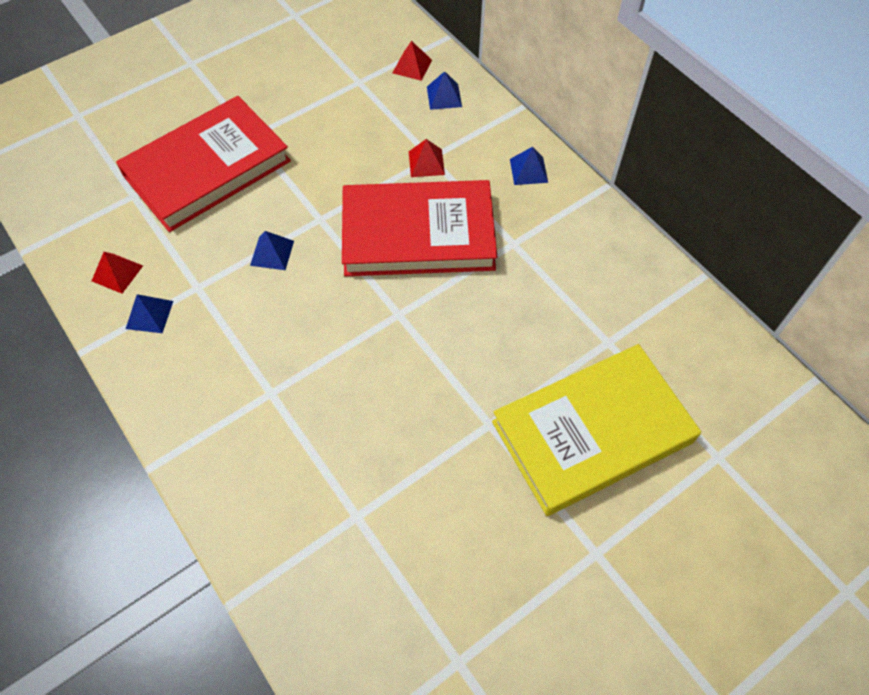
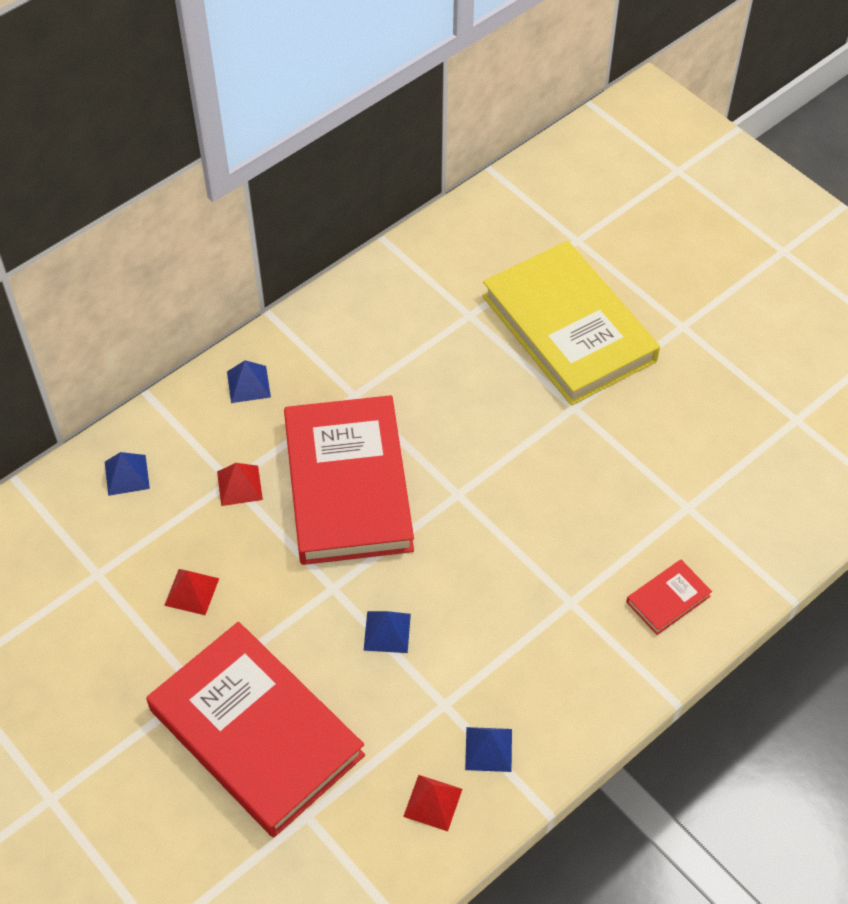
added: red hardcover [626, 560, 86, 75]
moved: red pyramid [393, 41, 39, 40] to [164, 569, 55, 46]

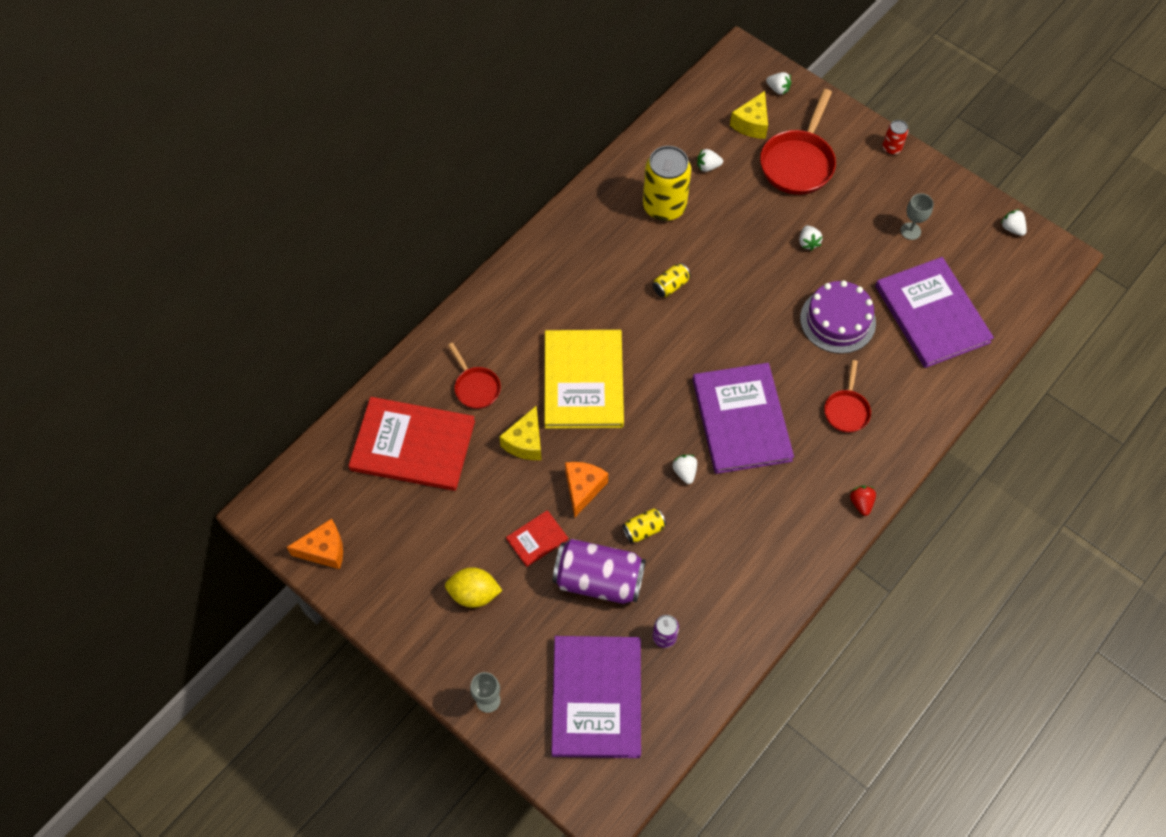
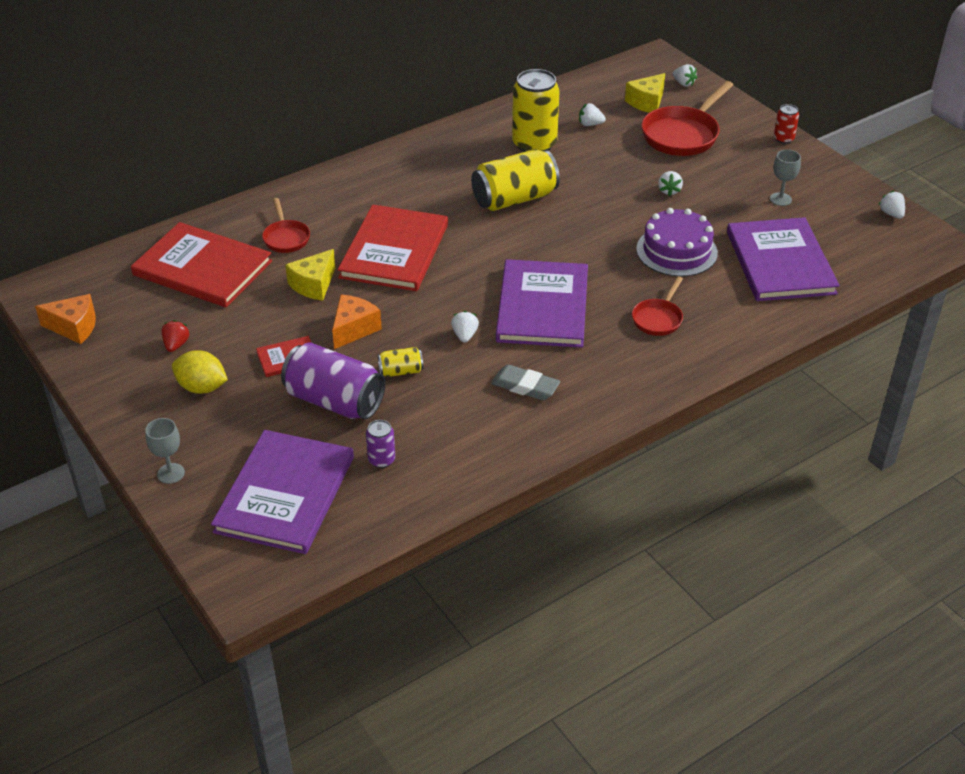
added: gray eraser [491, 365, 69, 35]
moved: red toy strawberry [850, 486, 26, 30] to [161, 320, 29, 32]
recoloured: golden hardcover [545, 330, 79, 99] to red hardcover [338, 205, 110, 86]
resized: golden can [653, 263, 38, 34] = [471, 149, 89, 62] x2.13

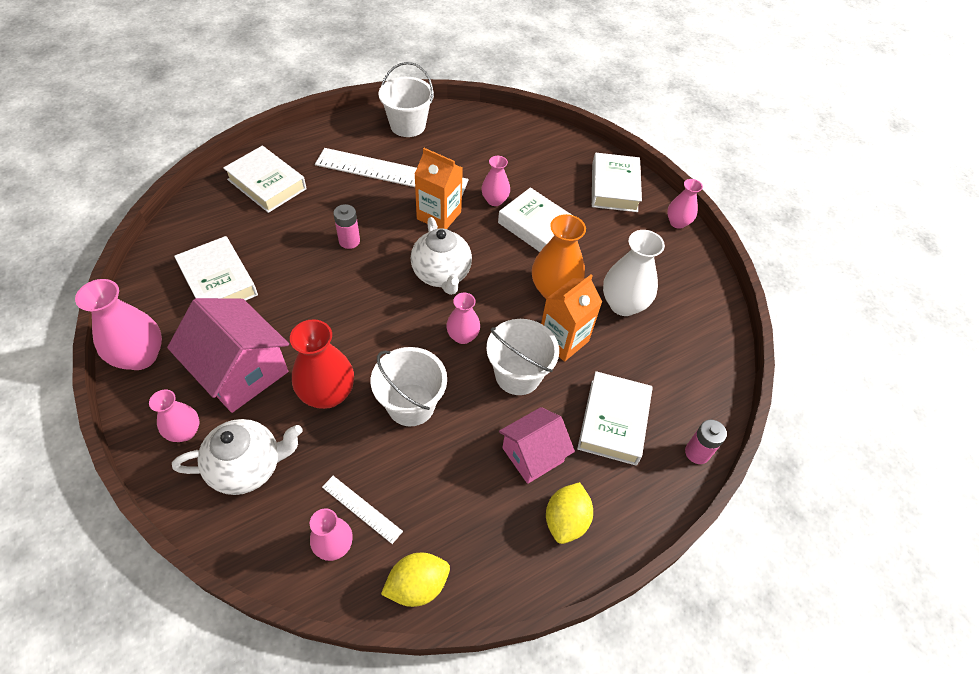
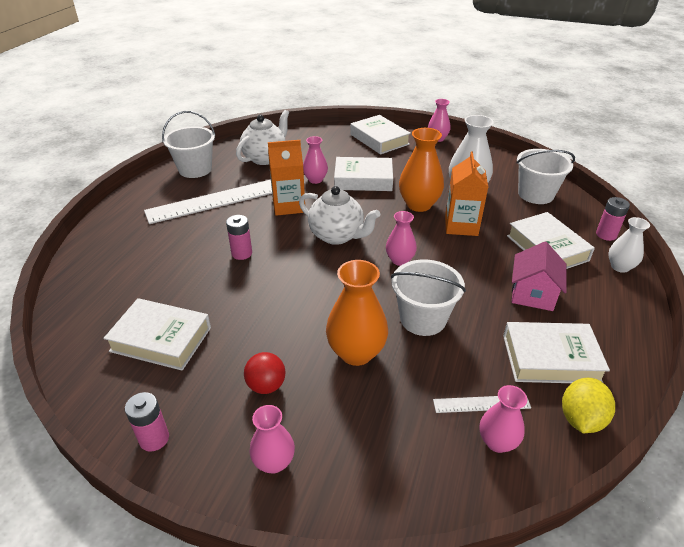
removed: golden lemon [546, 482, 47, 62]
added: white tall vase [608, 217, 42, 56]
moved: white china teapot [172, 419, 131, 76] to [236, 110, 53, 55]; white hardcover [223, 146, 84, 67] to [503, 322, 107, 61]; white bucket [486, 319, 73, 76] to [516, 149, 59, 55]
replaced: pink tall vase [75, 279, 87, 91] to pink power cell [125, 392, 44, 60]; pink toy house [167, 298, 122, 115] to red sphere [244, 352, 42, 42]
recoloured: red tall vase [290, 319, 64, 90] to orange-coloured tall vase [326, 260, 62, 106]

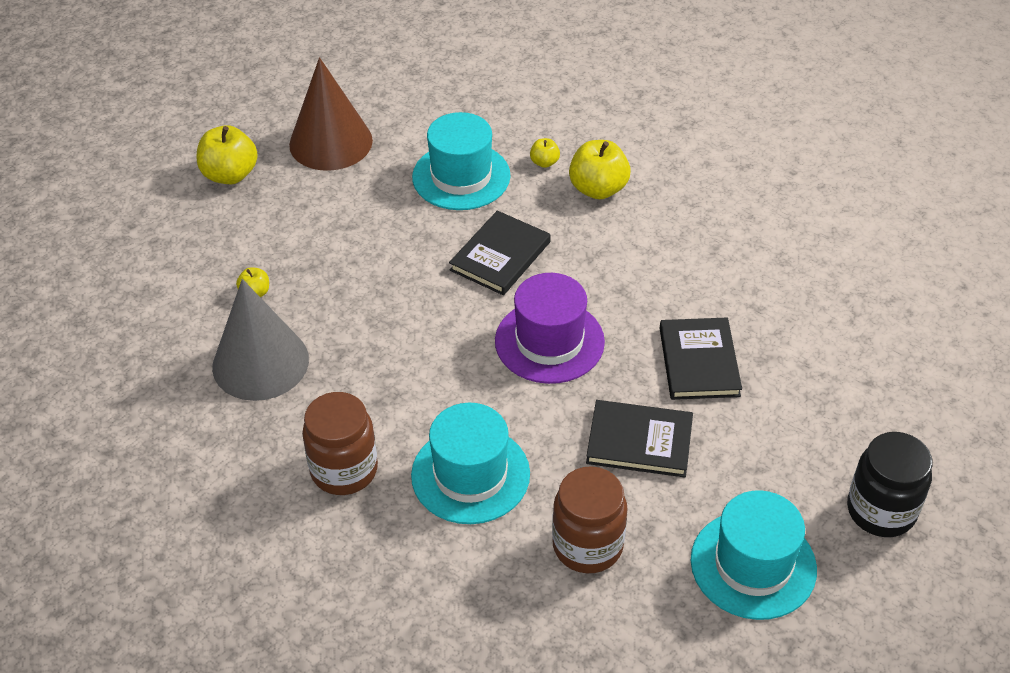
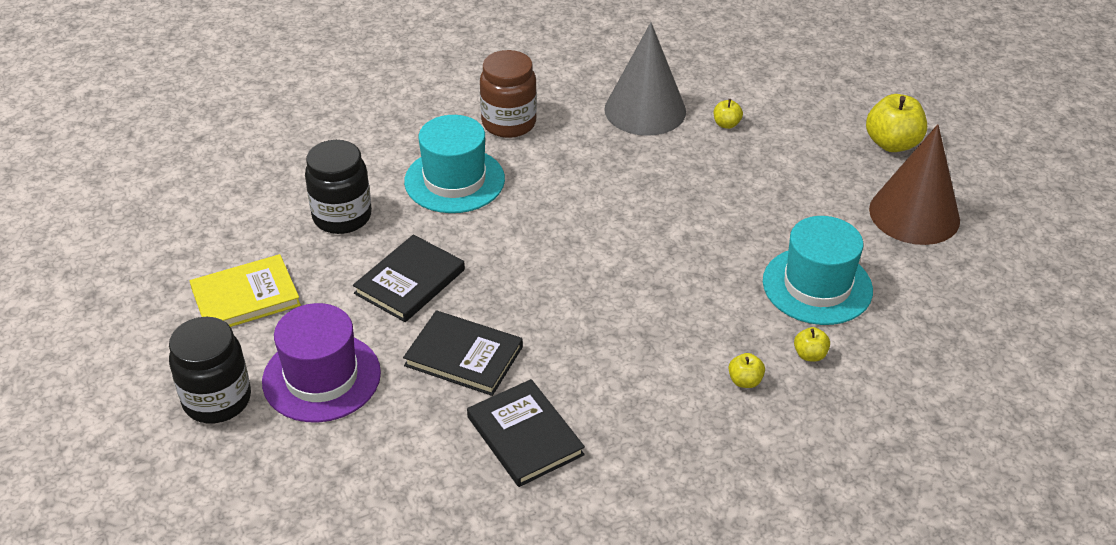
moved: jet-black hardcover [449, 211, 102, 84] to [467, 379, 118, 108]; violet hat [495, 273, 110, 111] to [262, 303, 119, 119]
replaced: teal hat [691, 490, 126, 130] to golden hardcover [190, 254, 111, 73]
recoloured: brown jam jar [552, 466, 76, 107] to jet-black jam jar [305, 140, 67, 94]
resized: golden apple [569, 140, 62, 59] = [728, 353, 37, 35] x0.50

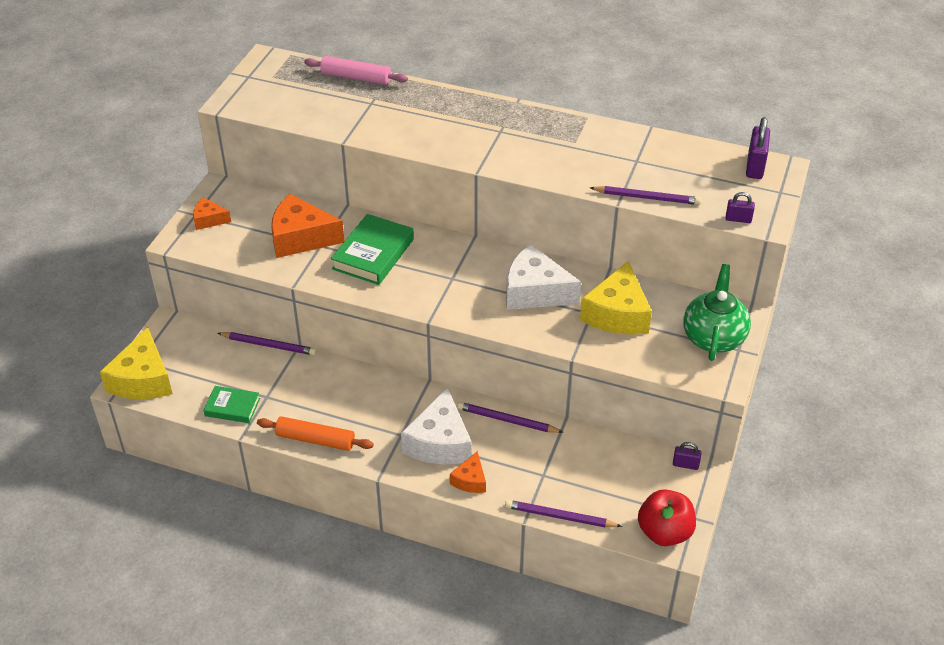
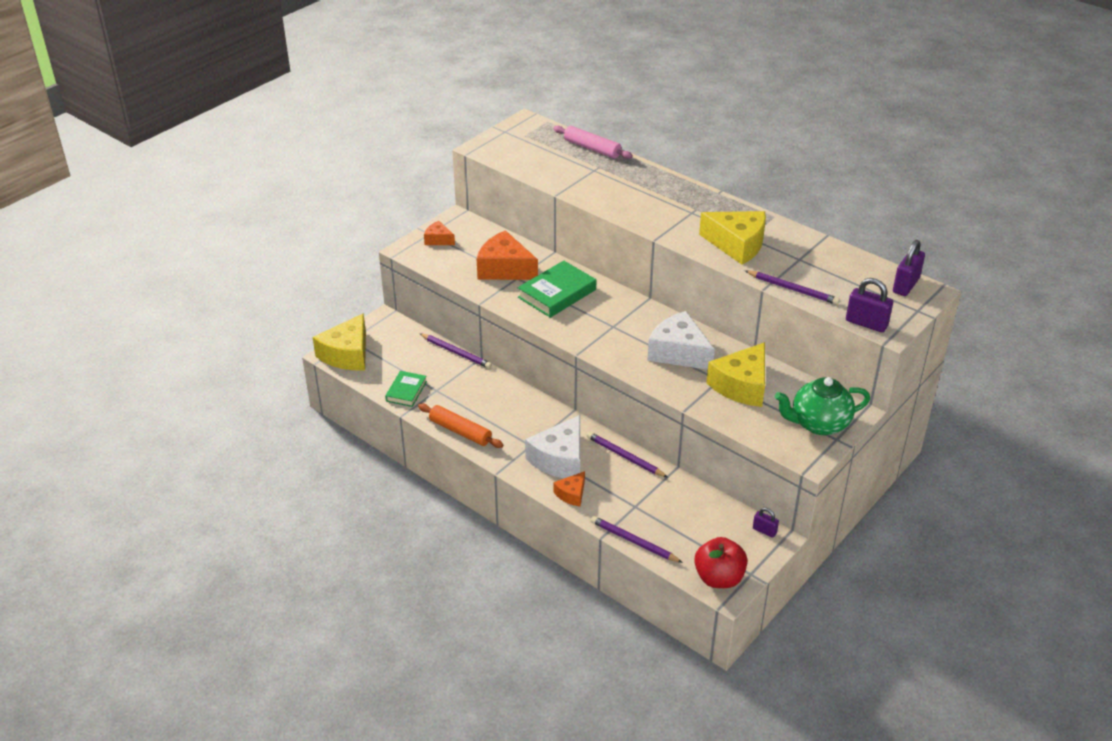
added: golden cheese [699, 211, 67, 54]
turned: leaf-green hardcover [204, 386, 56, 37] = [385, 371, 42, 36] 75 degrees clockwise; leaf-green china teapot [684, 264, 67, 97] = [775, 377, 95, 58] 135 degrees counterclockwise
resized: violet lock [726, 192, 29, 31] = [846, 278, 47, 54] x1.72

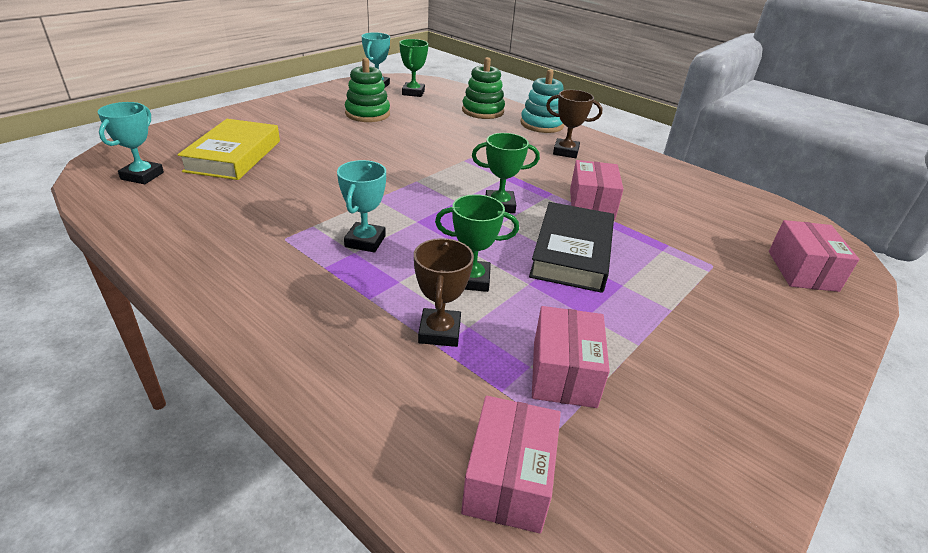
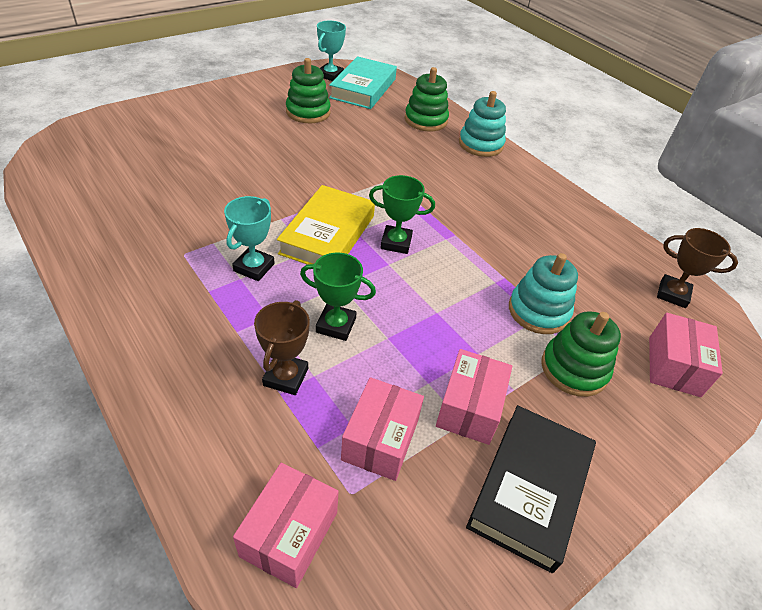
removed: teal award cup [97, 102, 67, 82]
added: teal stacking toy [509, 253, 69, 81]; leaf-green stacking toy [541, 311, 80, 86]
moved: golden hardcover [177, 119, 103, 61] to [277, 185, 98, 80]; jet-black hardcover [529, 202, 85, 91] to [466, 405, 130, 168]; brown award cup [546, 90, 56, 68] to [657, 228, 81, 80]; pink box [570, 160, 54, 60] to [436, 349, 76, 96]
replaced: leaf-green award cup [399, 39, 29, 58] to teal hardcover [329, 56, 68, 53]

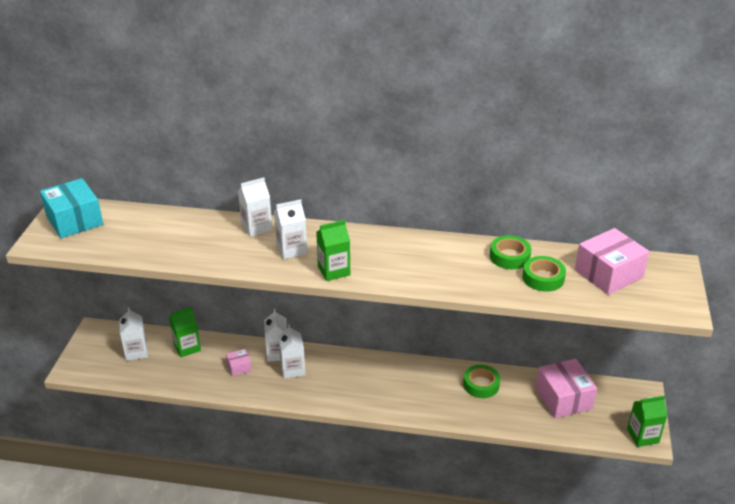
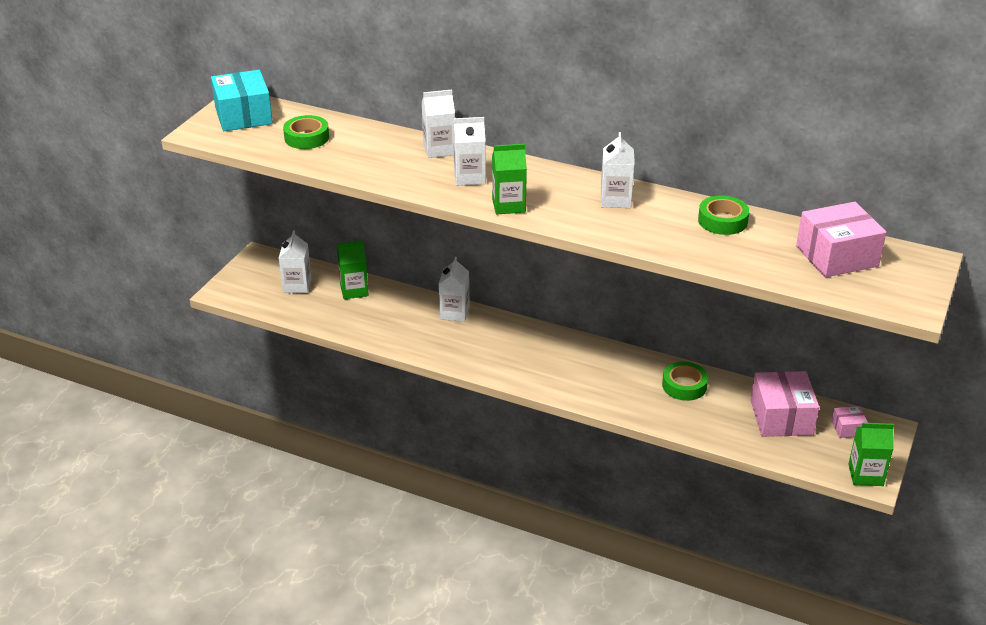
moved: pink box [226, 349, 26, 27] to [831, 406, 37, 32]; white juice carton [278, 324, 27, 54] to [601, 132, 34, 76]; leaf-green sticky tape [523, 256, 43, 36] to [283, 115, 46, 34]

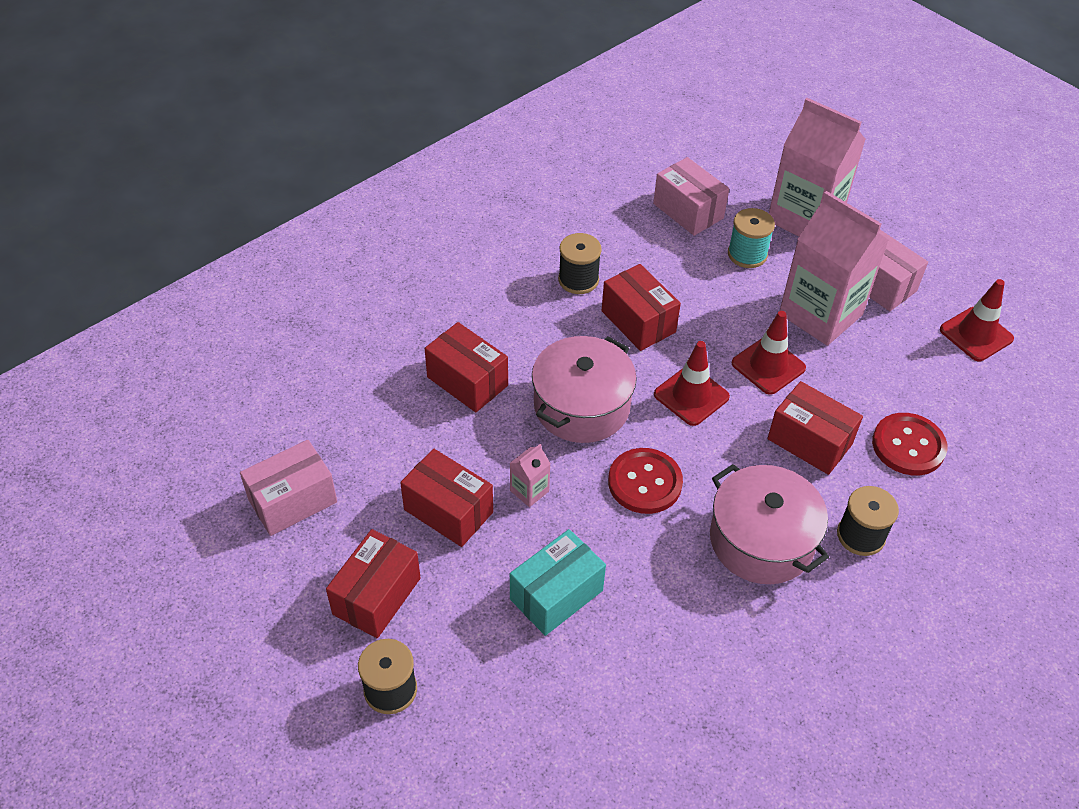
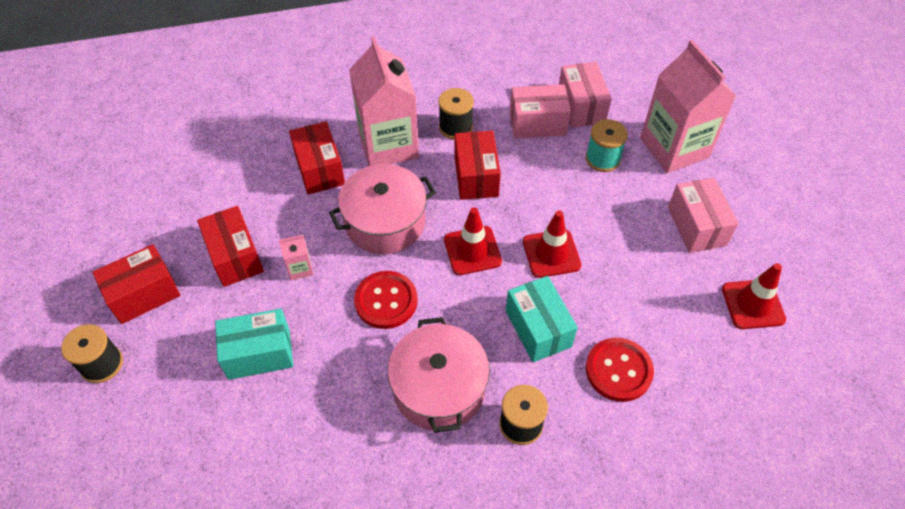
moved: pink box [240, 440, 97, 96] to [510, 84, 61, 55]; pink juice carton [780, 191, 109, 155] to [349, 36, 70, 130]
recoloured: red box [767, 381, 96, 94] to teal box [506, 276, 72, 86]

